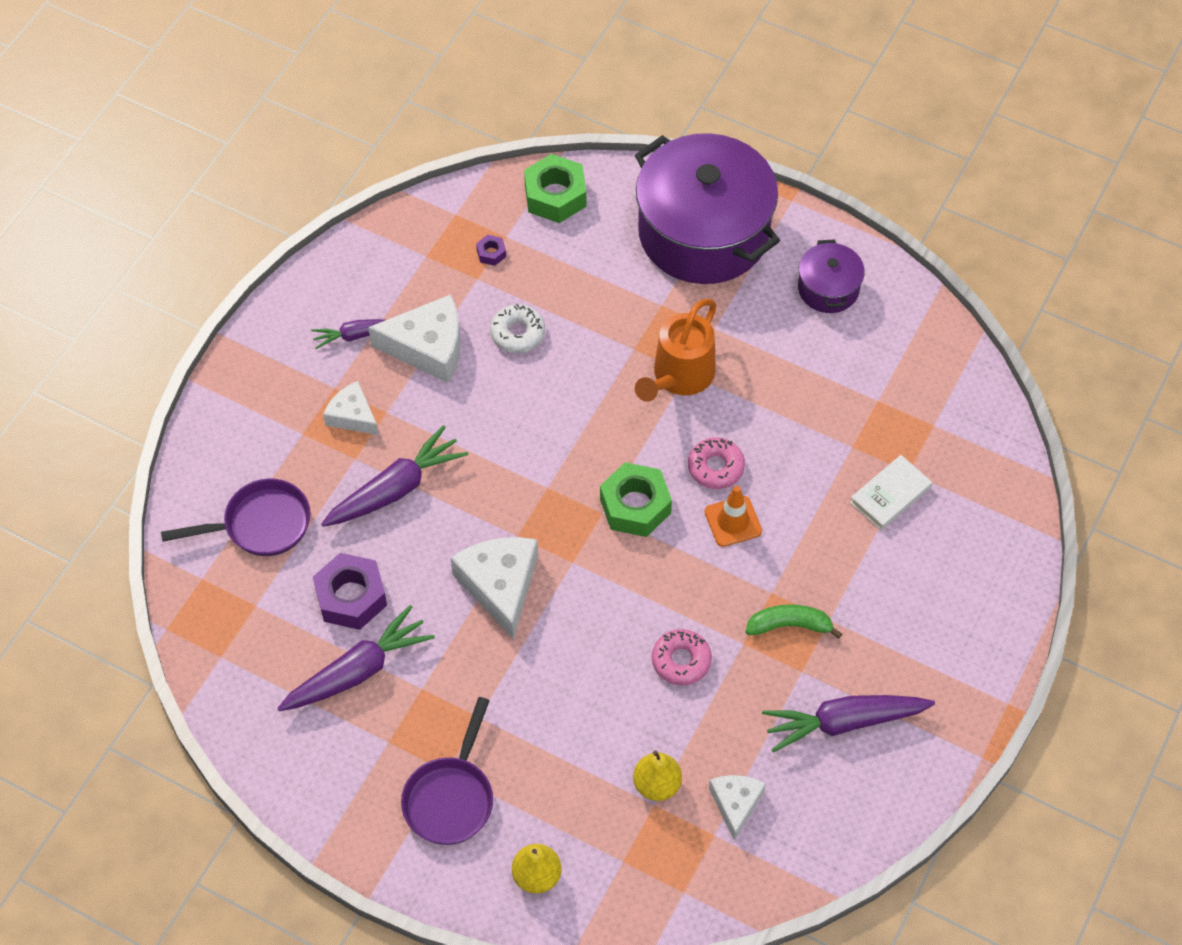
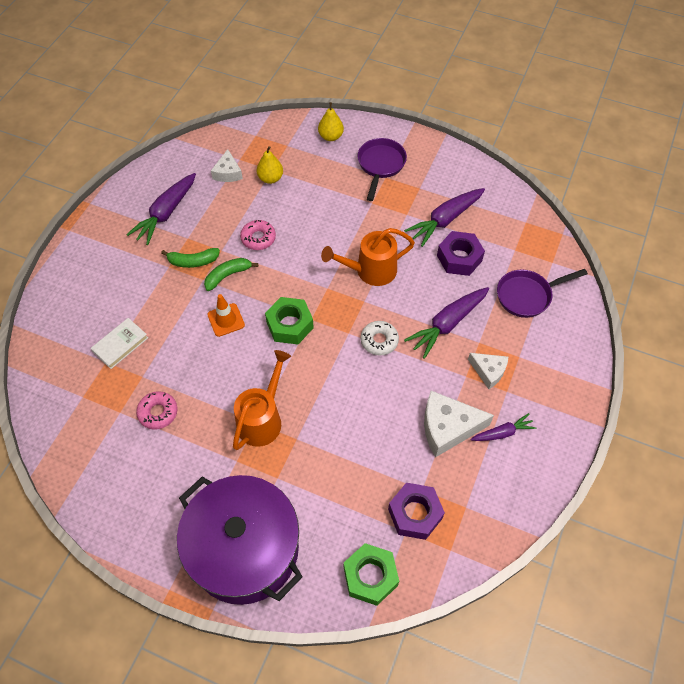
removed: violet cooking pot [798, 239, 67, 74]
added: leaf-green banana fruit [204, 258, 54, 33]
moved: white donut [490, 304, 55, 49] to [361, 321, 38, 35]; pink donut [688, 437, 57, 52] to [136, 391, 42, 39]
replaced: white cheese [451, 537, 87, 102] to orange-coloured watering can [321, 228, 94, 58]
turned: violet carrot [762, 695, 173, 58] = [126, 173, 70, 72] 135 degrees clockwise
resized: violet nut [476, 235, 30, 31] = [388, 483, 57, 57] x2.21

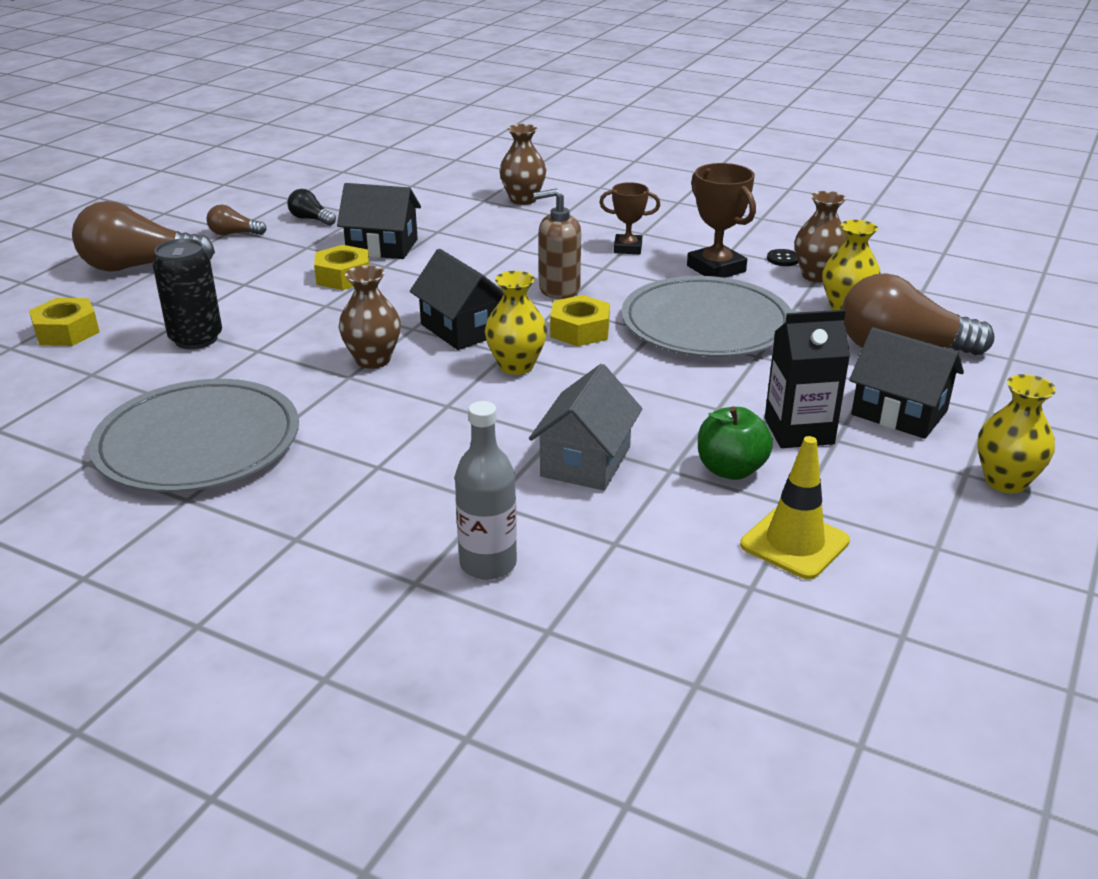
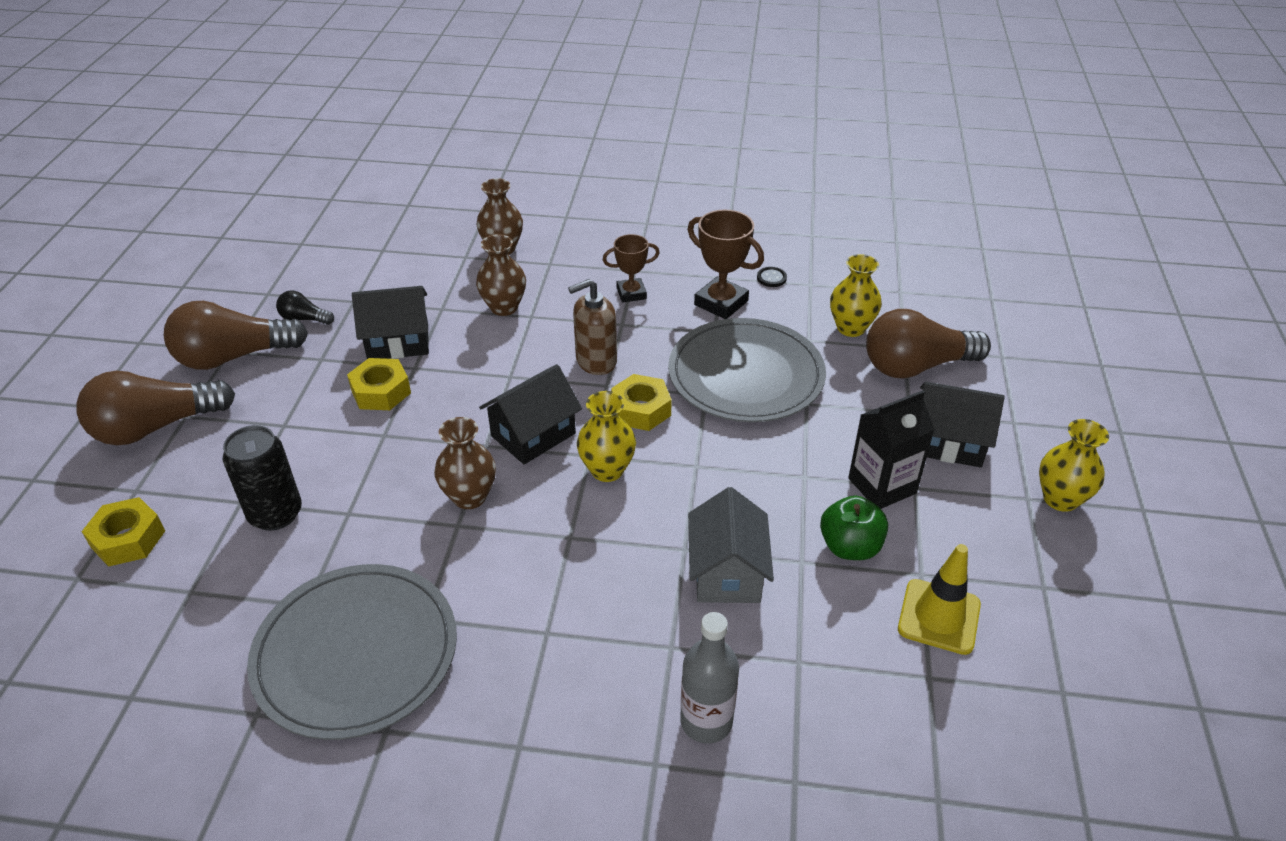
moved: brown tall vase [795, 191, 51, 92] to [476, 234, 50, 82]
turned: jet-black toy house [410, 249, 93, 101] = [479, 364, 103, 100] 75 degrees counterclockwise
resized: brown light bulb [206, 205, 61, 30] = [164, 301, 144, 69] x2.14

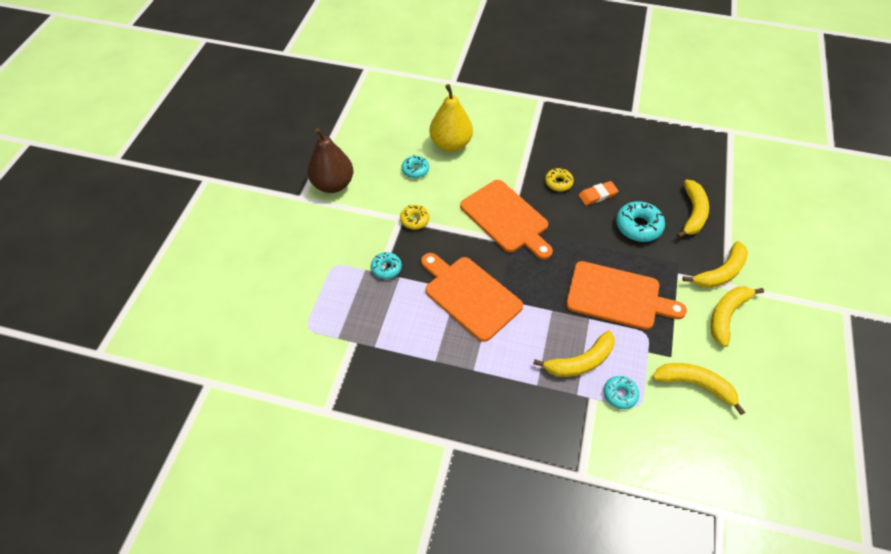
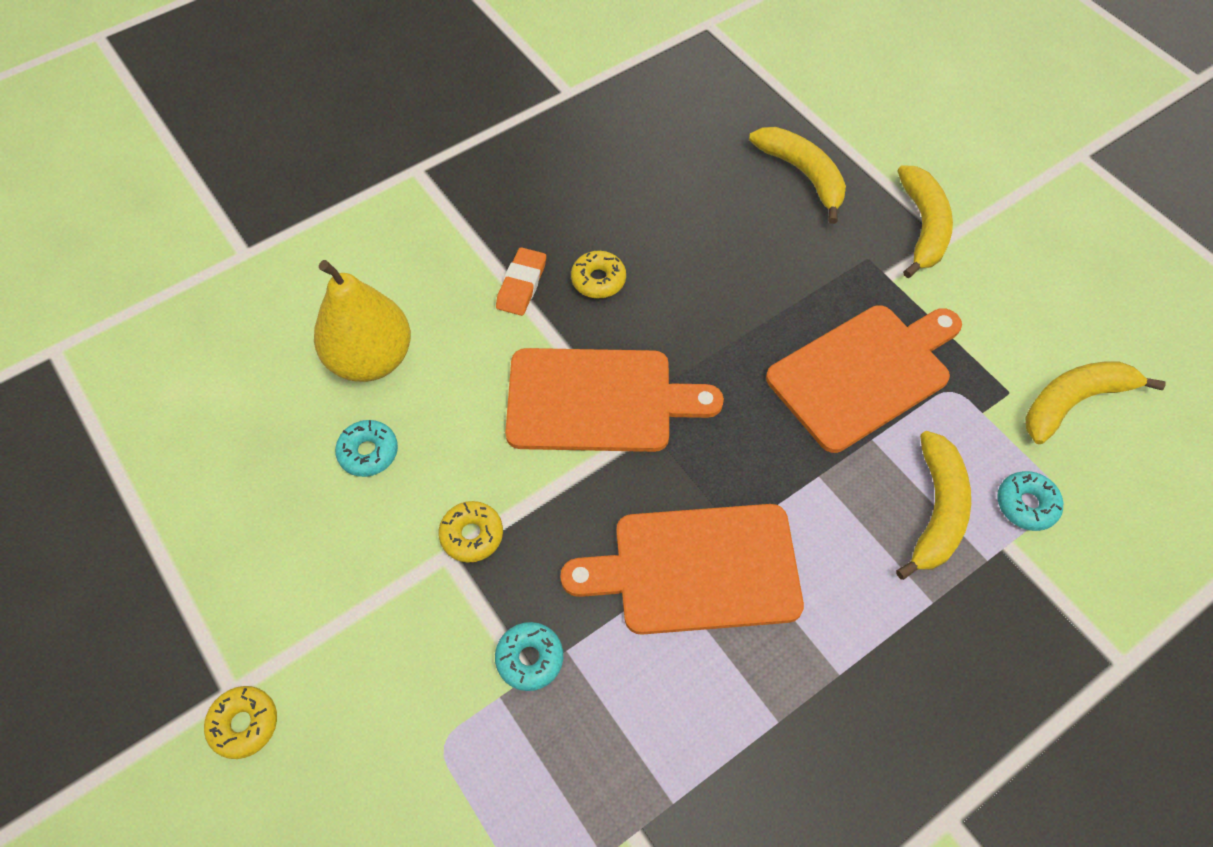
removed: brown pear fruit [307, 128, 46, 65]; teal donut [616, 201, 49, 41]; golden banana fruit [711, 286, 53, 61]
added: golden donut [204, 686, 73, 73]
moved: orange-coloured eraser [578, 181, 40, 25] to [496, 247, 50, 69]

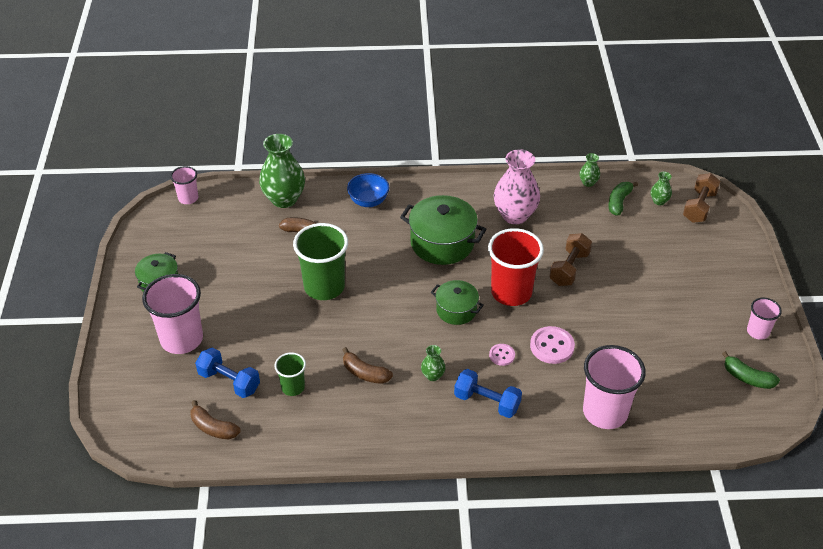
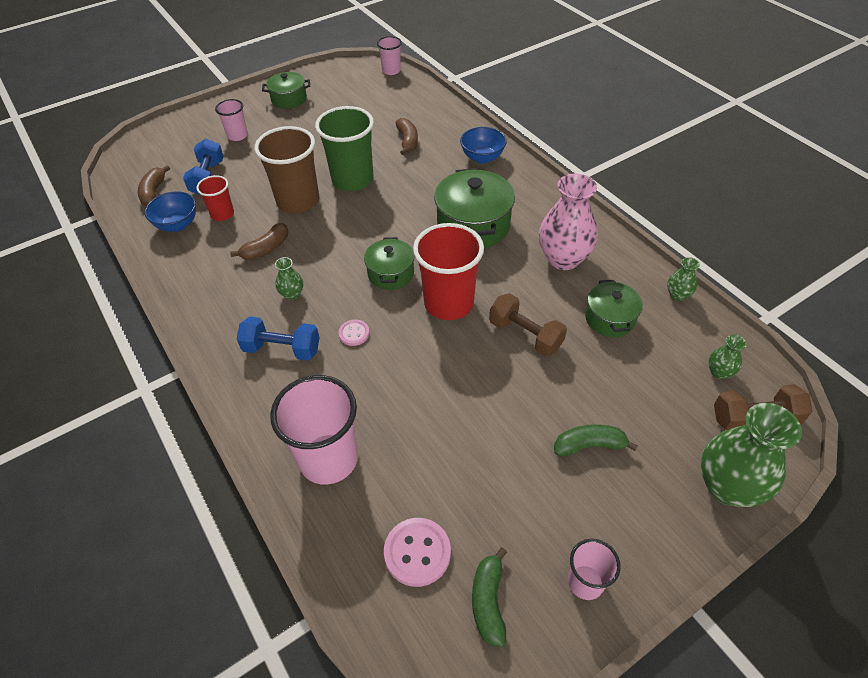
added: cobalt serving bowl [145, 191, 51, 41]; brown beaker [254, 126, 65, 87]; leaf-green cooking pot [585, 280, 58, 57]
moved: leaf-green tall vase [259, 134, 46, 74] to [701, 403, 101, 104]; pink sewing button [530, 326, 45, 38] to [384, 518, 67, 69]; leaf-green banana fruit [608, 182, 30, 33] to [554, 424, 84, 32]
recoloured: leaf-green beaker [274, 352, 32, 44] to red beaker [196, 175, 38, 46]
turned: brown banana fruit [343, 347, 50, 37] = [230, 223, 58, 37] 135 degrees counterclockwise; cobalt free weight [454, 369, 68, 49] = [237, 317, 83, 44] 75 degrees counterclockwise; brown free weight [549, 233, 43, 53] = [489, 293, 78, 63] 45 degrees clockwise
resized: pink beaker [142, 274, 61, 80] = [215, 99, 33, 42] x0.53

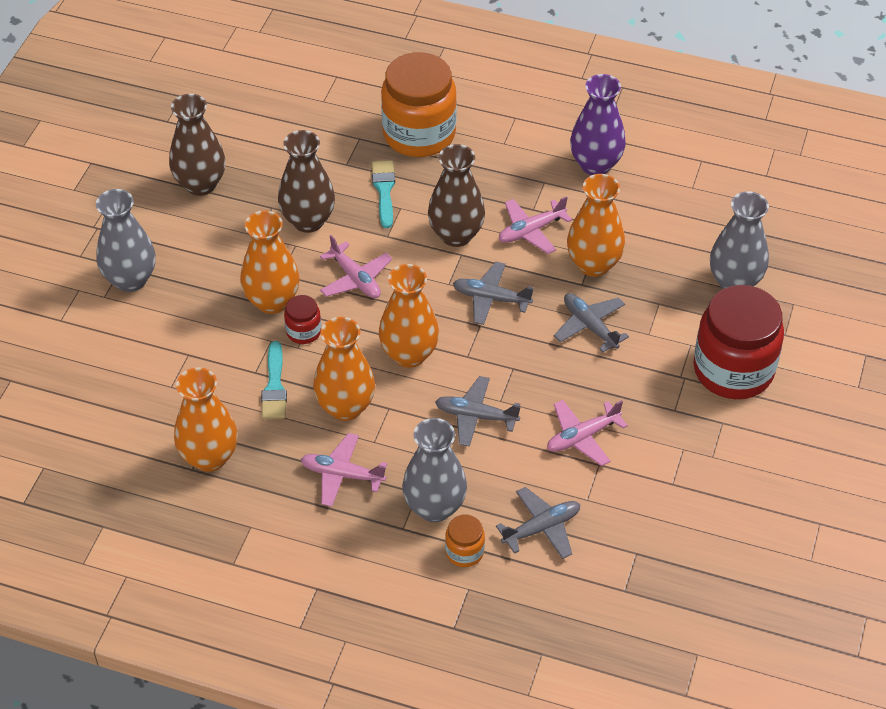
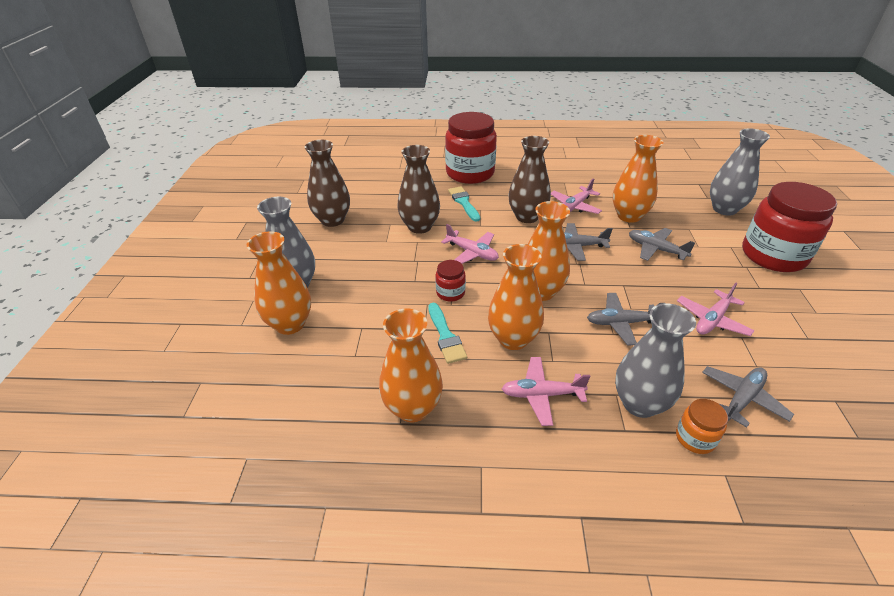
removed: violet tall vase [570, 74, 56, 101]
moved: orange-coloured tall vase [240, 210, 60, 104] to [247, 231, 64, 104]
recoloured: orange-coloured jam jar [381, 52, 76, 105] to red jam jar [445, 112, 52, 72]

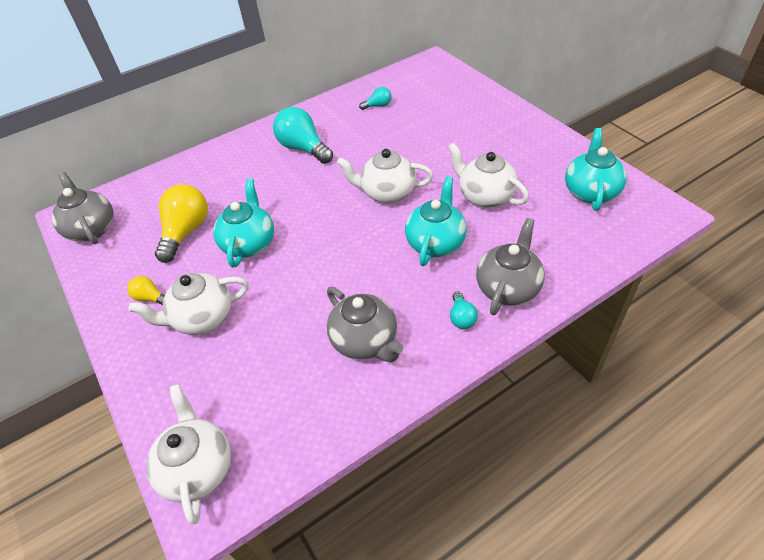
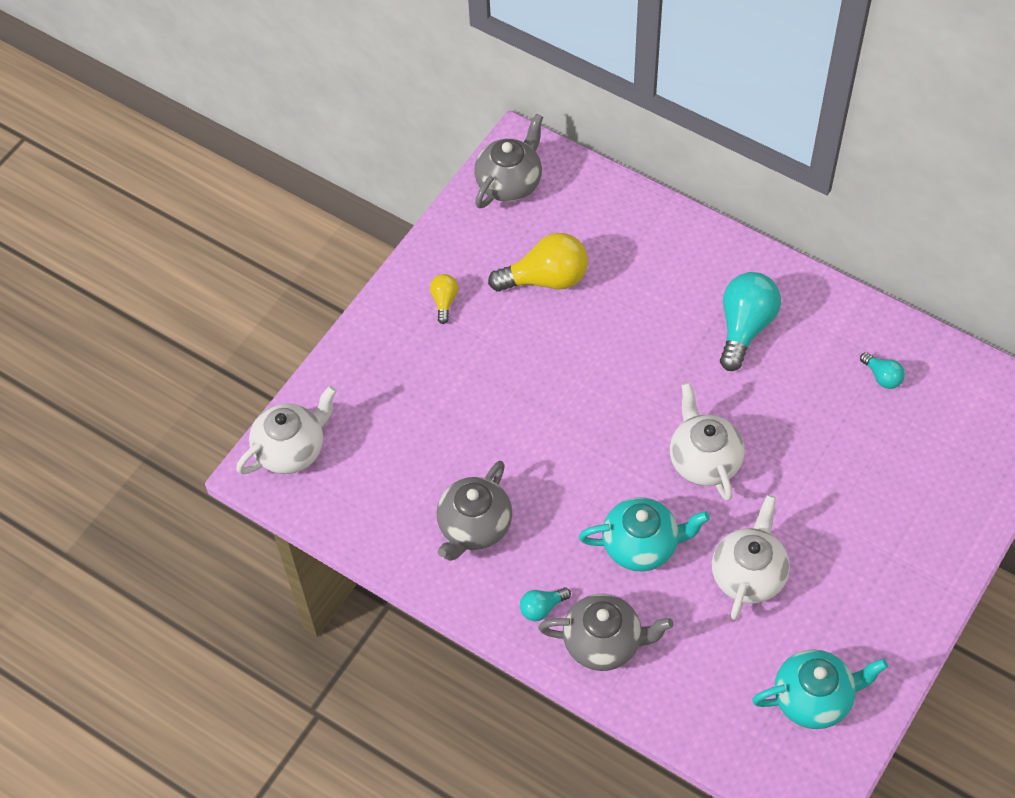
removed: white china teapot [129, 273, 120, 62]; teal china teapot [213, 179, 61, 89]

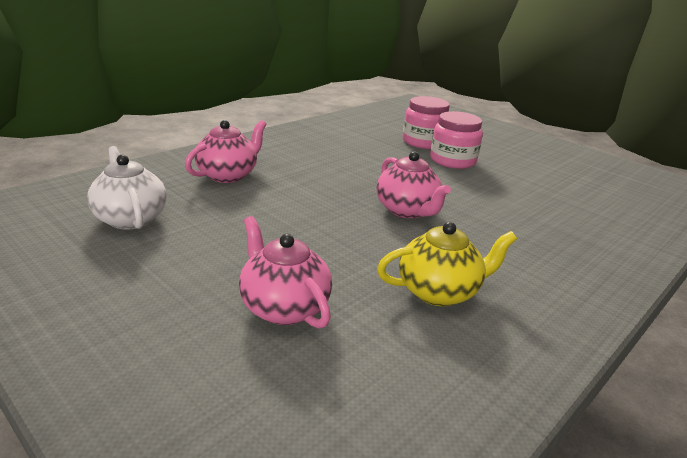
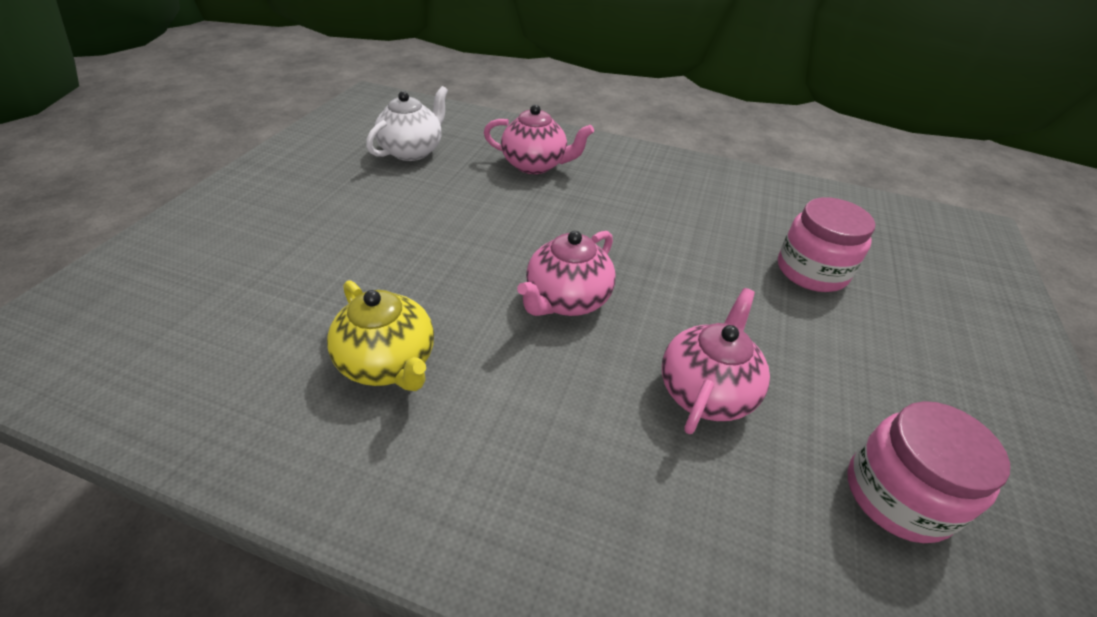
moved: pink china teapot [239, 216, 93, 113] to [662, 288, 108, 146]; pink jam jar [430, 111, 53, 58] to [848, 401, 162, 142]

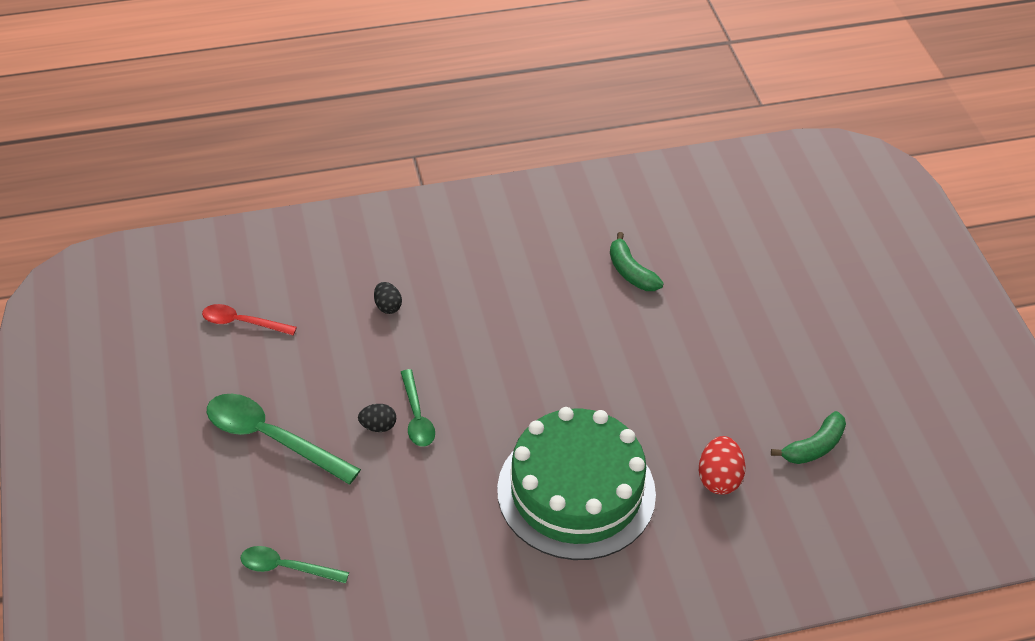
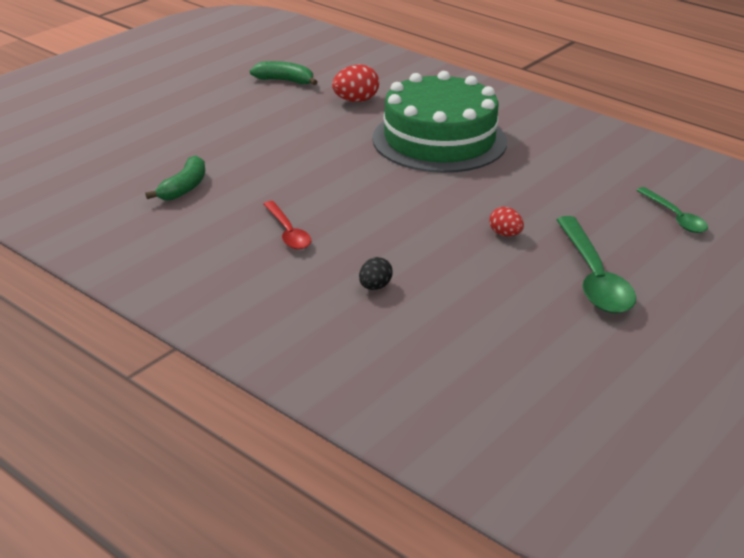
removed: leaf-green tablespoon [401, 369, 34, 78]
moved: red tablespoon [202, 304, 95, 31] to [263, 201, 48, 49]
recoloured: jet-black toy egg [358, 404, 38, 28] to red toy egg [490, 207, 34, 30]

